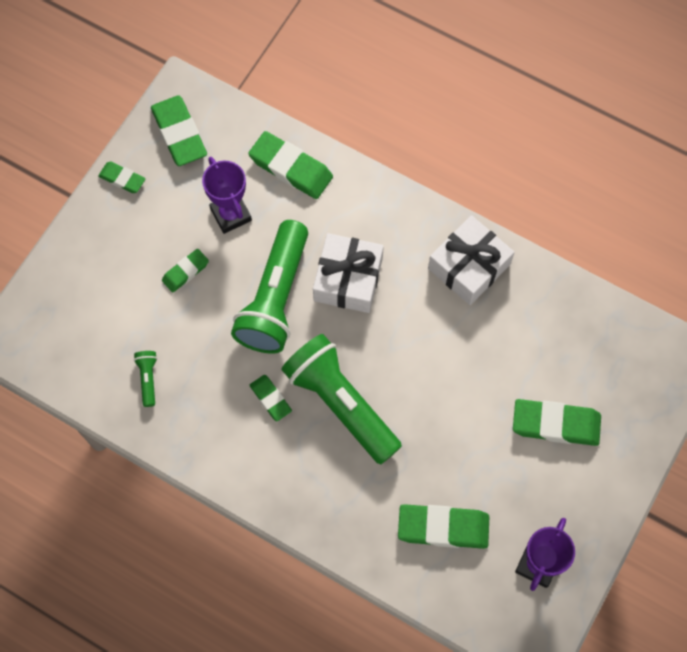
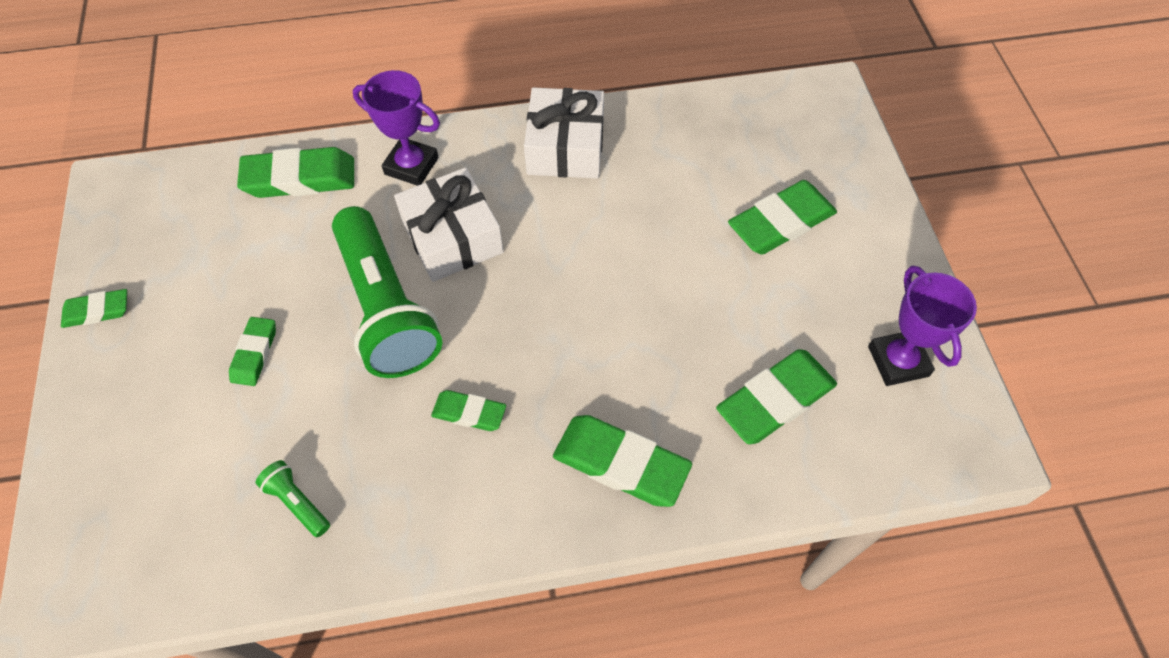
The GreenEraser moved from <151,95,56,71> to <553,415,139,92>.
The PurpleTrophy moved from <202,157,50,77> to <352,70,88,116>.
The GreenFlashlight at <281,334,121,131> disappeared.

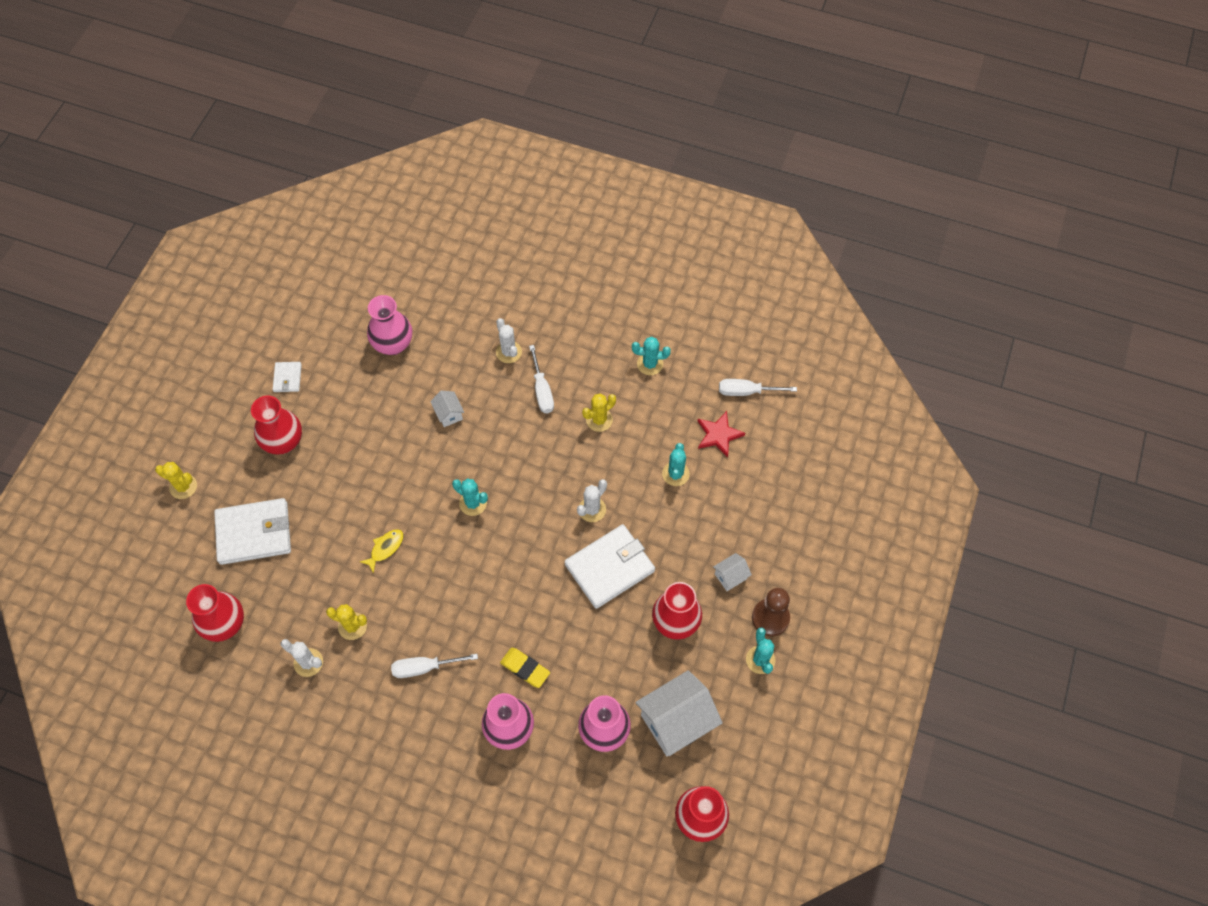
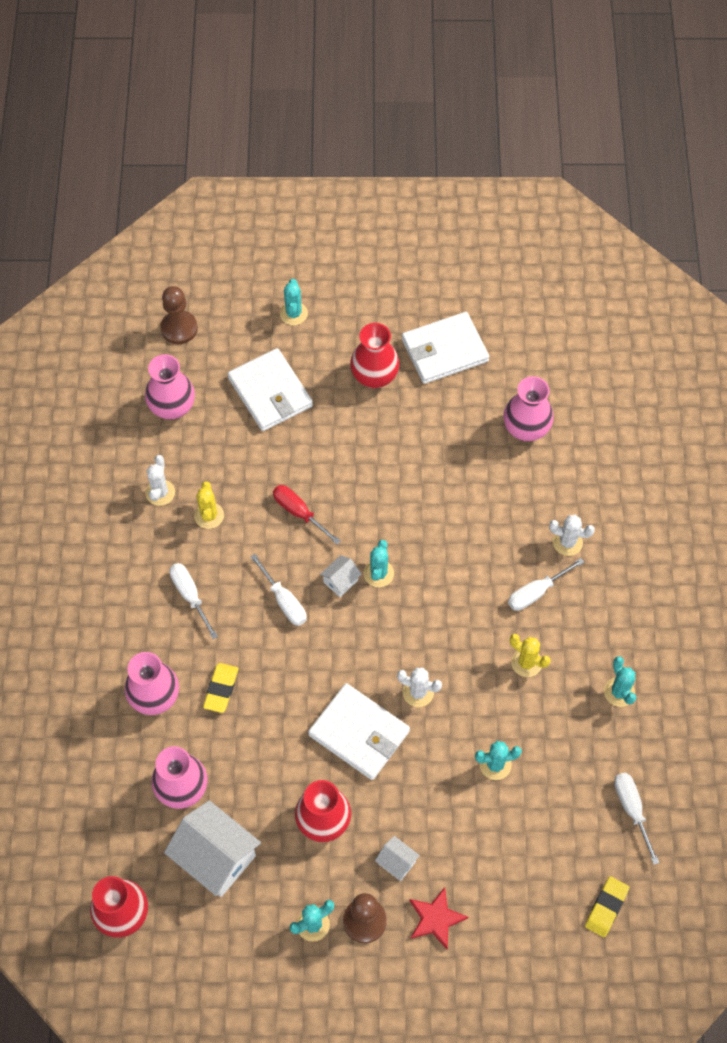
The YellowCactus at <155,462,42,37> became the TurquoiseCactus at <280,279,28,46>.
The RedVase at <186,584,58,58> became the PinkVase at <145,354,50,66>.
The WhiteWallet at <273,362,29,30> changed to 2.08 times the size.
The YellowFish at <359,529,45,44> was replaced by the RedScrewdriver at <273,485,68,60>.
The WhiteHouse moved from <430,391,34,36> to <320,555,41,42>.
The WhiteCactus at <496,318,26,45> turned 60 degrees clockwise.
The RedStar moved from <698,411,47,47> to <409,887,60,62>.
The BrownPawn at <160,286,38,58> appeared.
The WhiteScrewdriver at <250,554,57,72> appeared.
The YellowEraser at <585,876,44,61> appeared.

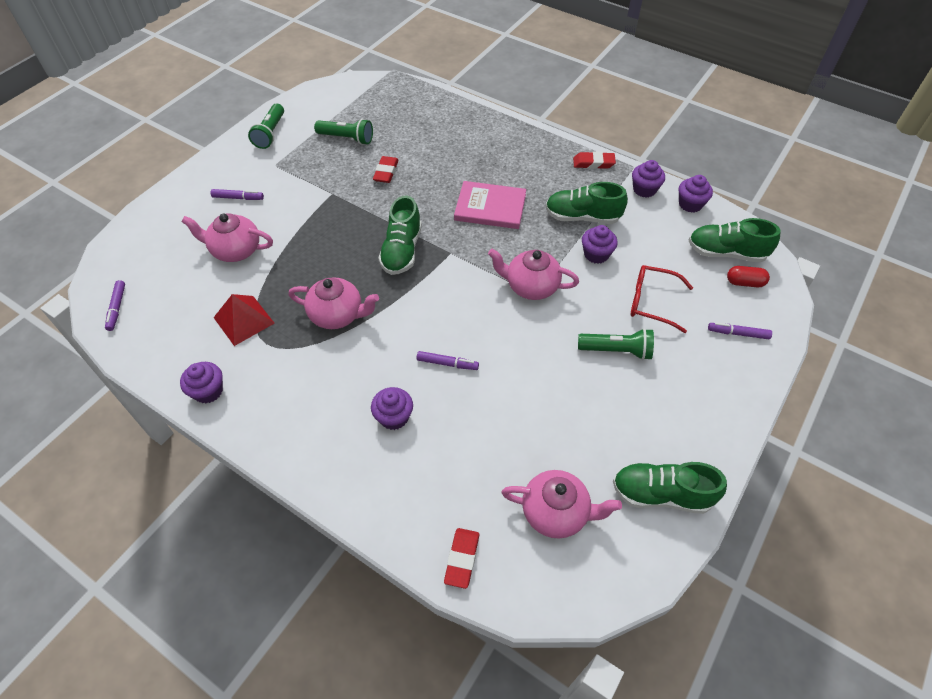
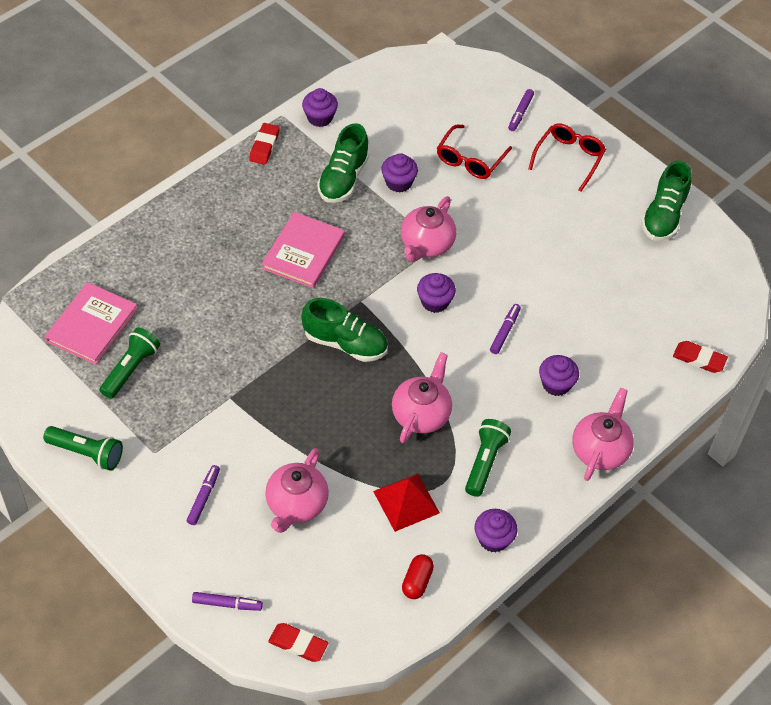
The PurpleMarker moved from <105,280,20,51> to <192,592,71,19>.
The RedEraser moved from <373,156,26,27> to <268,623,60,39>.
The PinkTeapot moved from <501,470,121,68> to <572,388,62,93>.
The GreenFlashlight moved from <578,328,76,32> to <465,419,46,78>.
The PurpleCupcake moved from <679,175,34,38> to <417,273,39,40>.
The GreenShoe at <689,218,92,44> disappeared.
The RedCapsule moved from <727,266,43,21> to <402,554,32,45>.
The PinkBook at <45,282,93,83> appeared.
The RedGlasses at <528,123,78,69> appeared.

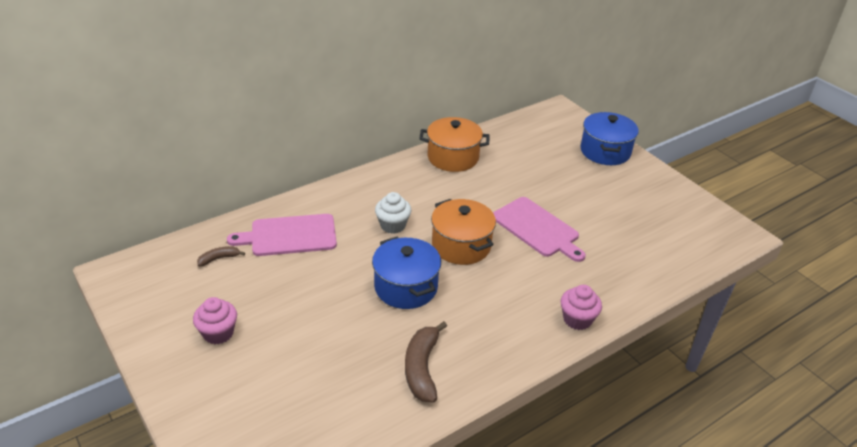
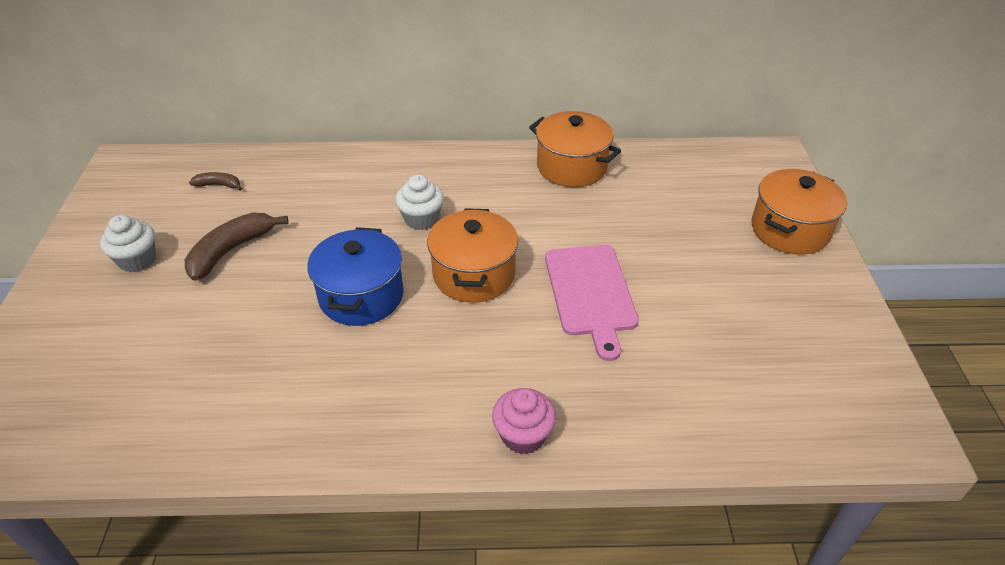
The PinkCupcake at <193,297,44,47> became the WhiteCupcake at <100,215,56,58>.
The PinkCuttingBoard at <227,214,110,42> disappeared.
The BrownBanana moved from <405,321,42,82> to <185,212,104,69>.
The BluePot at <580,112,59,53> became the OrangePot at <752,169,95,86>.

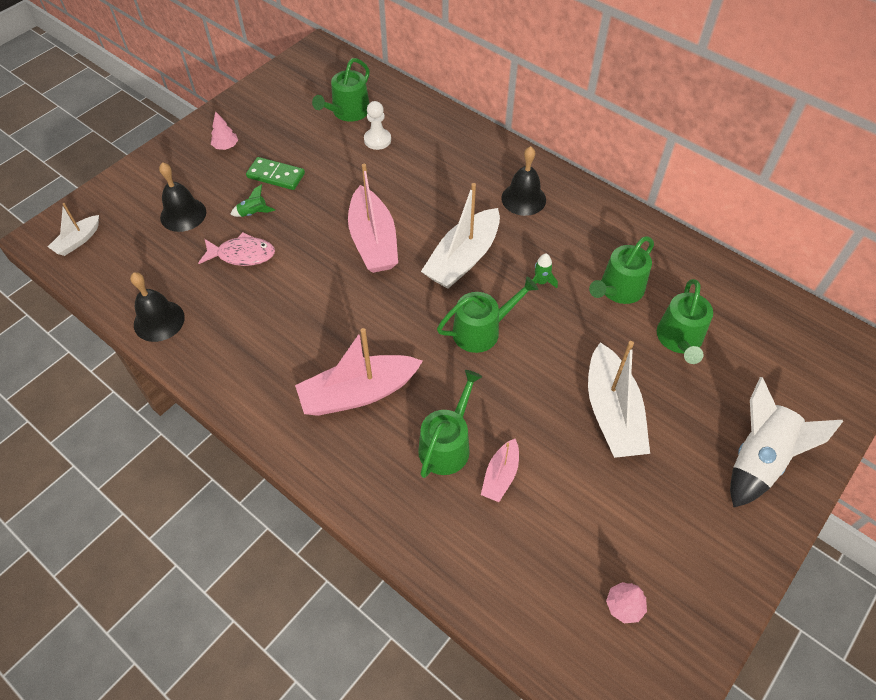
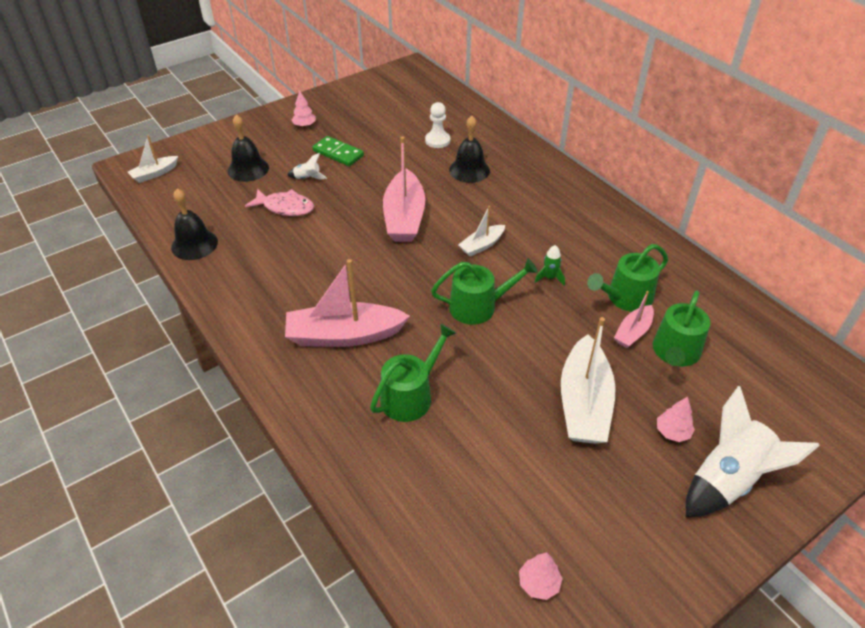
The GreenRocket at <230,184,45,33> became the WhiteRocket at <287,153,40,27>.
The GreenWateringCan at <312,58,58,64> disappeared.
The WhiteBoat at <421,183,79,106> changed to 0.52 times the size.
The PinkBoat moved from <481,439,38,63> to <614,291,40,57>.
The BlackBell moved from <501,146,45,70> to <449,116,41,67>.
The PinkTree at <657,397,38,45> appeared.

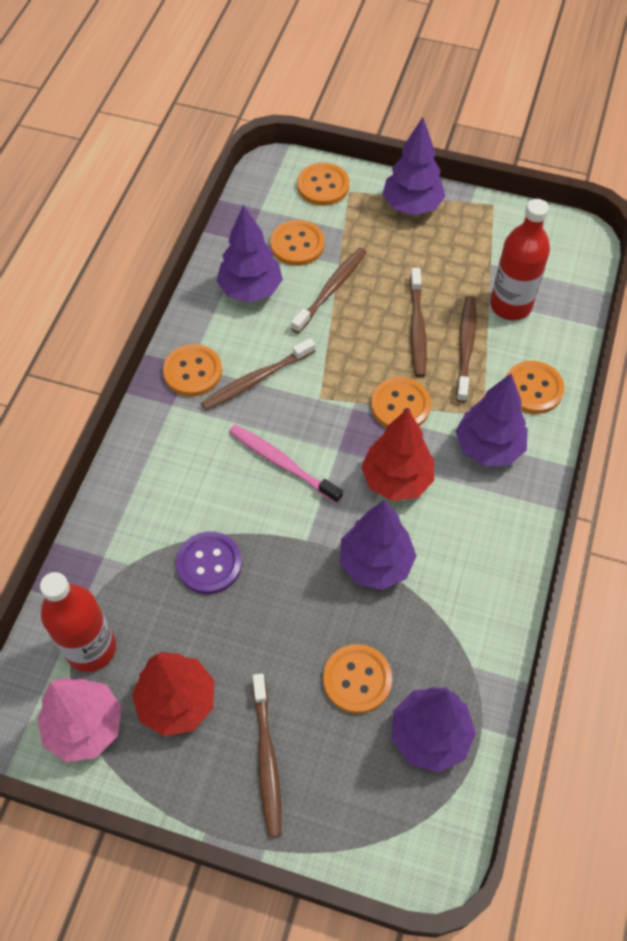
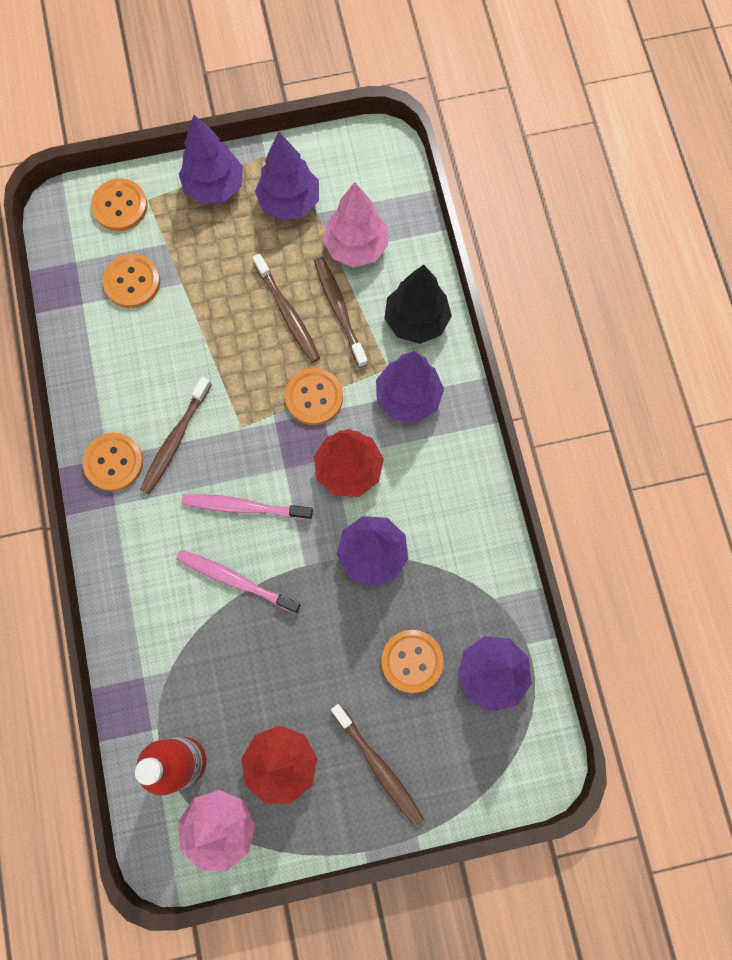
The PurpleButton at <176,531,66,63> disappeared.
The PurpleTree moved from <217,205,66,98> to <255,132,64,88>.
The BrownToothbrush at <291,248,76,86> disappeared.
The RedBottle at <490,199,60,121> was replaced by the PinkTree at <323,182,66,85>.
The OrangeButton at <506,361,59,53> was replaced by the BlackTree at <384,265,68,79>.
The PinkToothbrush at <176,550,125,64> appeared.

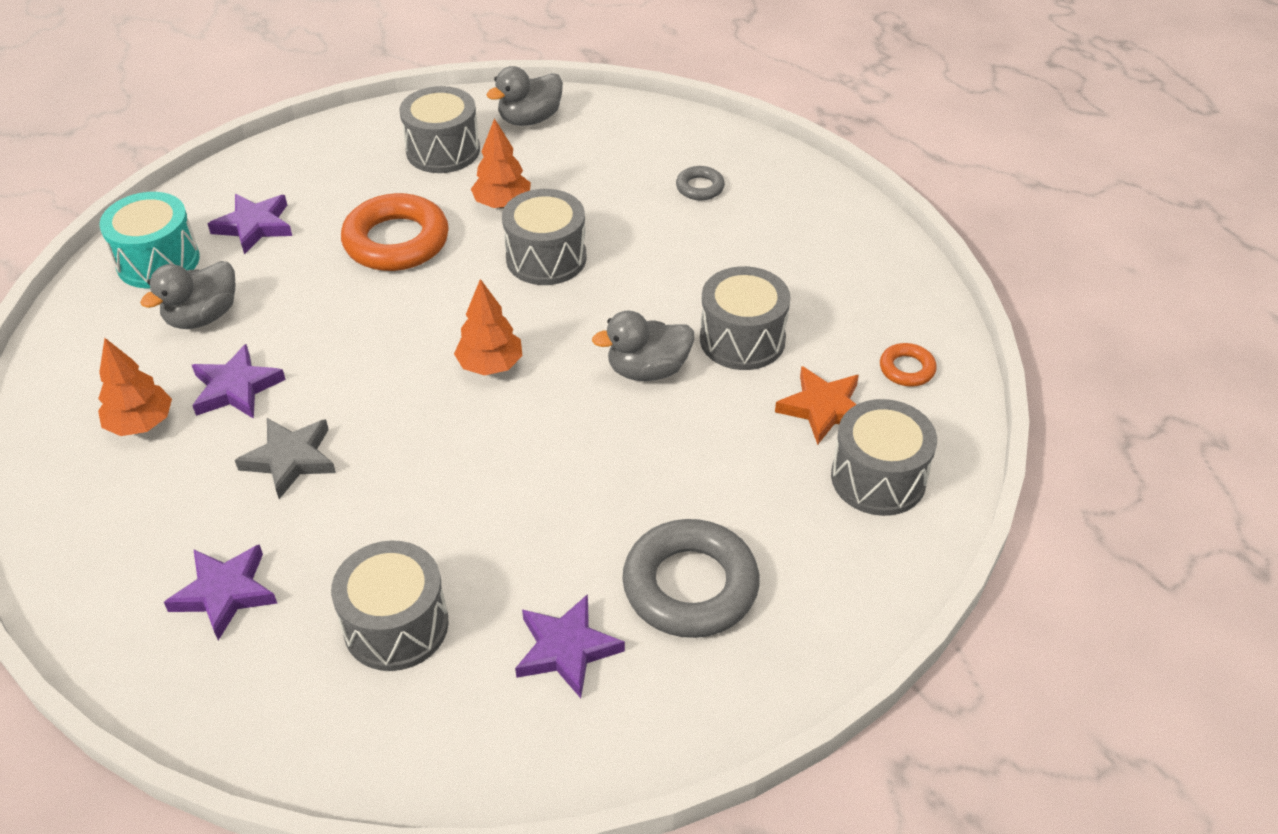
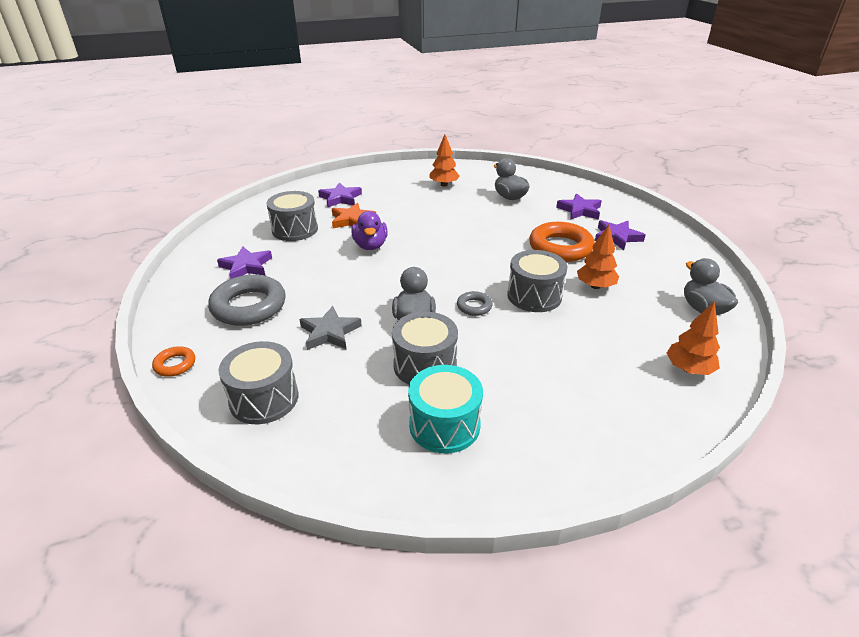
The TurquoiseDrum moved from <99,192,101,96> to <408,365,75,88>.
The PurpleStar moved from <192,344,94,75> to <595,220,50,30>.
The GreyStar moved from <235,418,101,81> to <300,306,62,44>.
The GreyDrum at <399,86,81,87> disappeared.
The OrangeTree moved from <454,279,69,96> to <667,301,53,74>.
The GreyRing moved from <676,166,49,34> to <457,291,35,25>.
The OrangeStar moved from <775,366,84,79> to <332,203,44,25>.
The OrangeRing moved from <880,343,57,44> to <152,346,43,31>.
The PurpleDuck at <351,211,37,39> appeared.

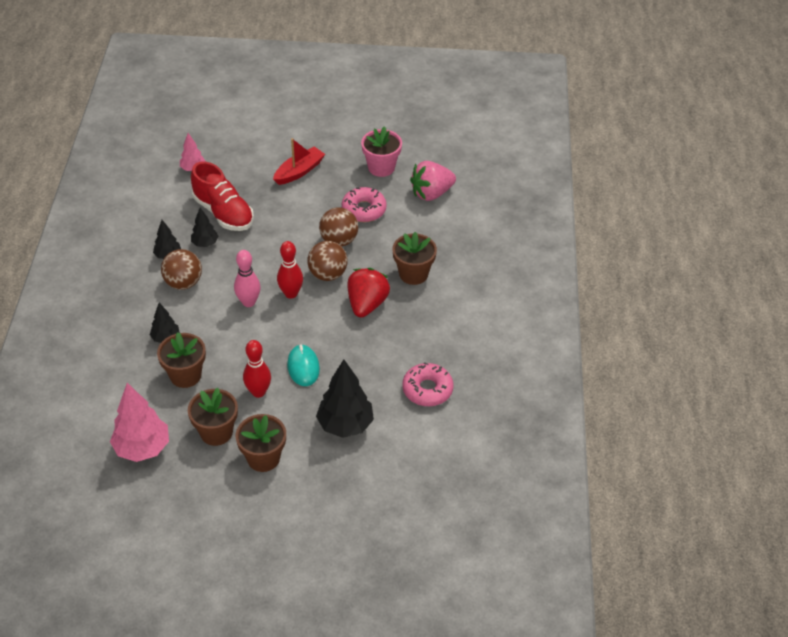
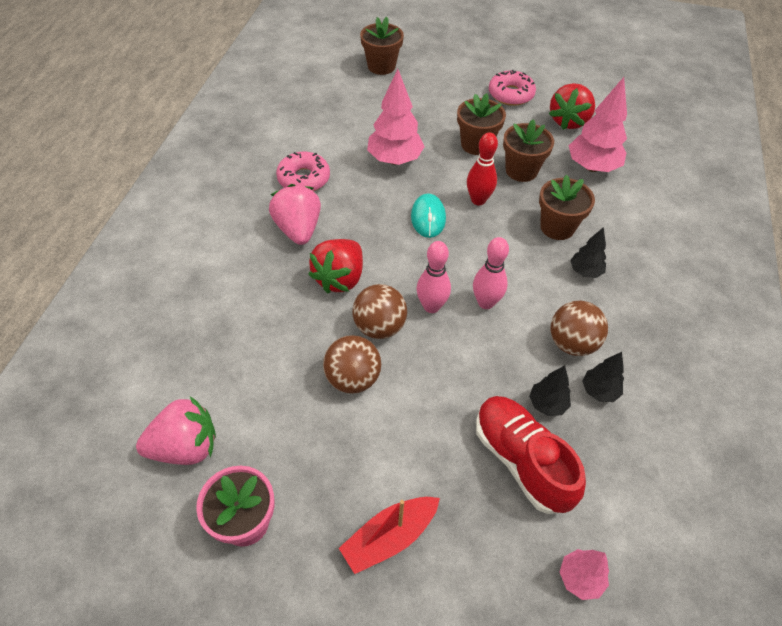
The RedBowlingPin at <277,241,26,58> became the PinkBowlingPin at <416,241,35,72>.
The BlackTree at <316,359,58,79> became the PinkTree at <367,69,58,96>.
The PinkDonut moved from <342,187,45,35> to <489,70,47,36>.
The BrownFlowerPot moved from <392,232,45,53> to <360,17,44,58>.
The PinkStrawberry at <269,184,52,61> appeared.
The RedStrawberry at <549,83,46,47> appeared.

